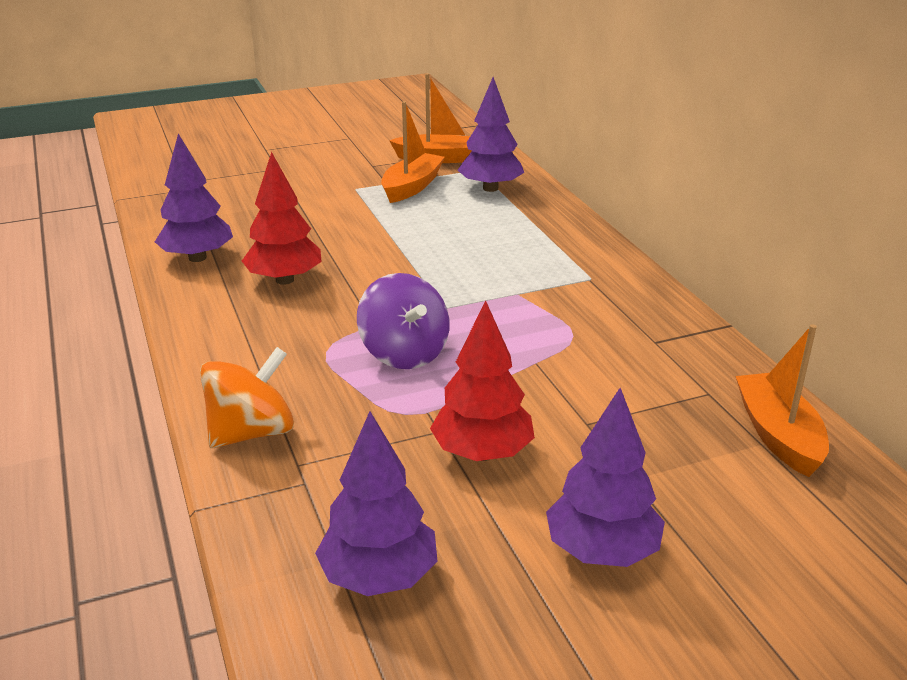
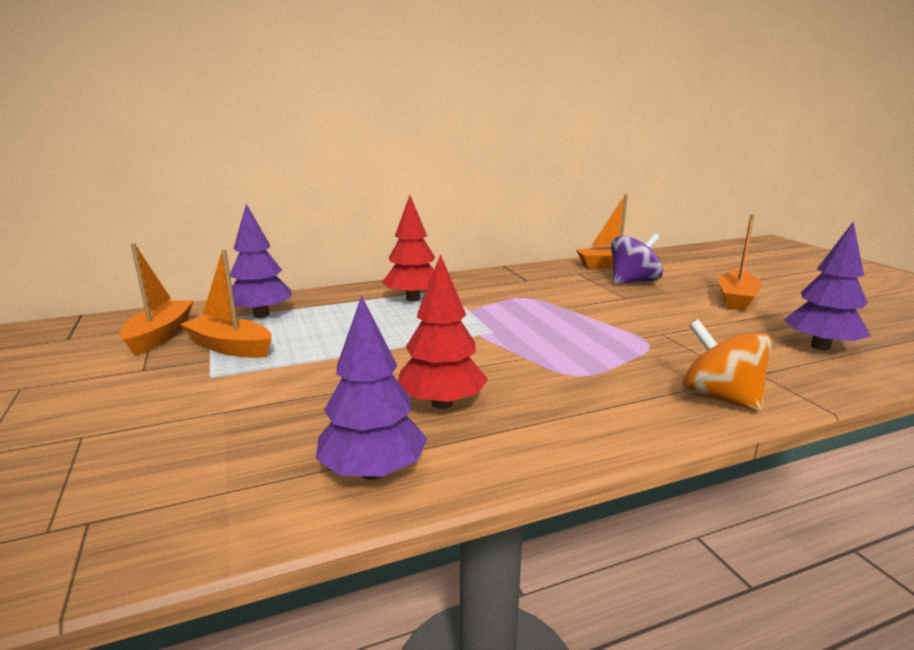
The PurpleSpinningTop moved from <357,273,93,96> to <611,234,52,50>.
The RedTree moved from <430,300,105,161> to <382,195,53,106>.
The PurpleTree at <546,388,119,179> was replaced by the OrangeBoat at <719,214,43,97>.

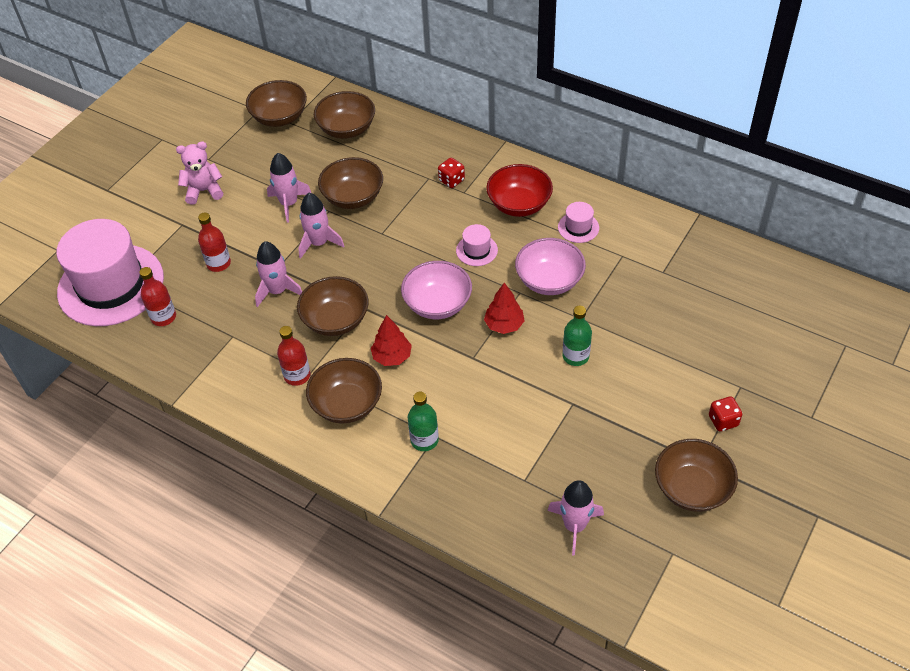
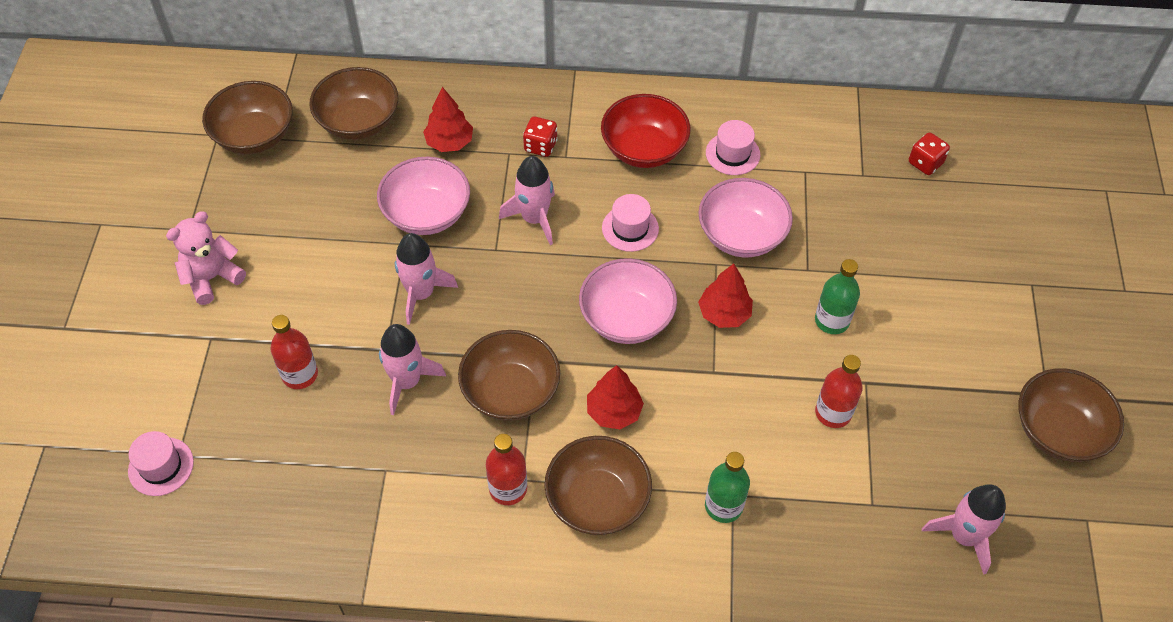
The PinkHat at <56,219,108,107> changed to 0.40 times the size.
The RedBottle moved from <139,267,37,59> to <815,355,48,73>.
The PinkRocket moved from <267,153,44,70> to <499,156,56,89>.
The BrownBowl at <318,157,65,52> became the PinkBowl at <377,157,93,78>.
The RedDice moved from <709,397,33,34> to <909,132,41,43>.
The RedTree at <423,87,50,65> appeared.

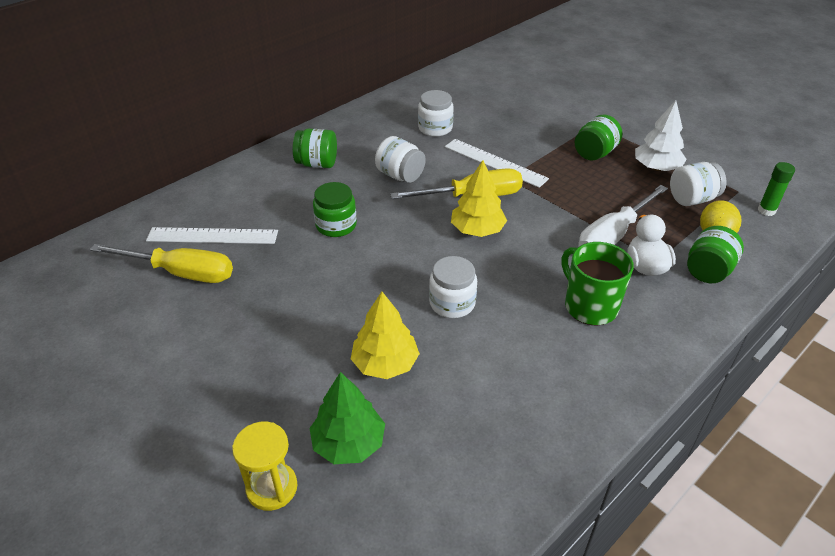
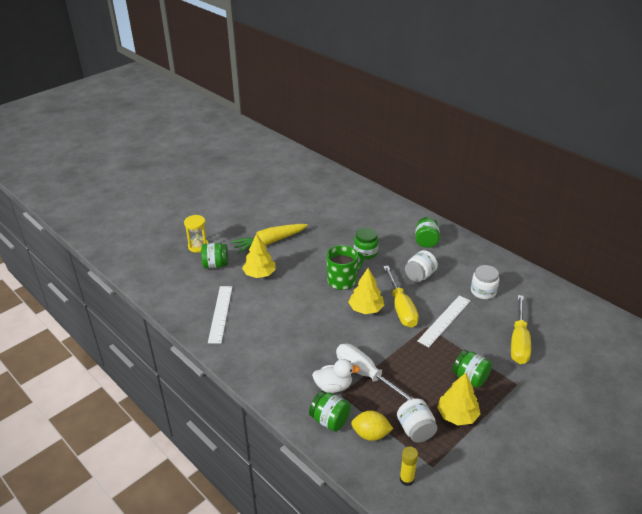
The YellowScrewdriver moved from <90,244,143,39> to <511,295,20,69>.
The WhiteRuler moved from <146,227,132,17> to <208,286,24,58>.
The GreenTree at <310,372,75,92> was replaced by the GreenJar at <201,243,27,25>.
The WhiteJar at <429,256,48,62> disappeared.
The GreenMug moved from <562,242,72,84> to <326,245,38,45>.
The WhiteTree at <635,100,52,71> became the YellowTree at <437,373,44,52>.
The GreenGlueStick at <758,162,37,54> became the YellowGlueStick at <400,447,18,39>.
The YellowCarrot at <231,224,77,30> appeared.

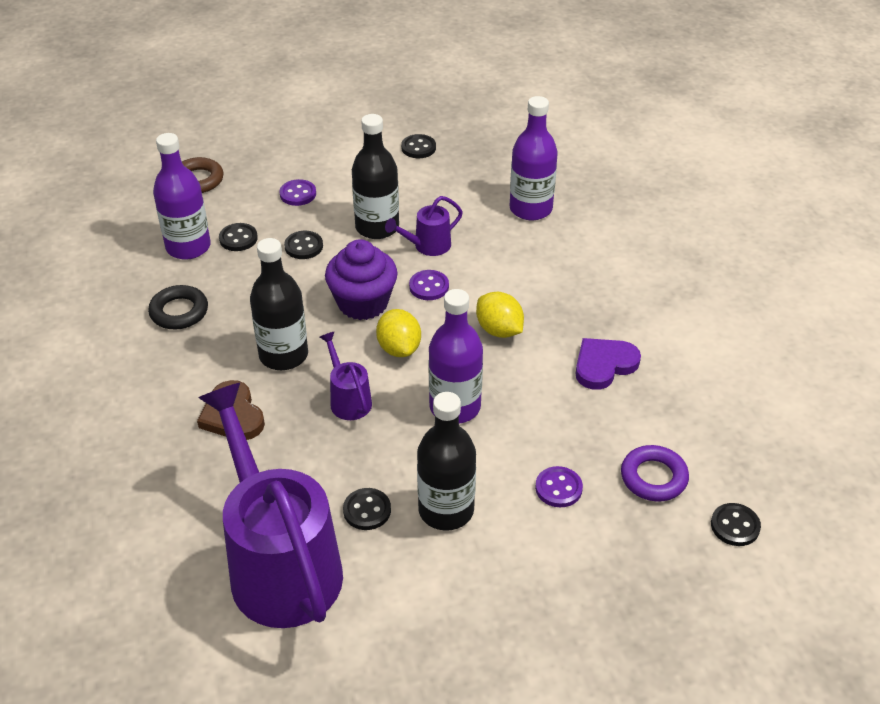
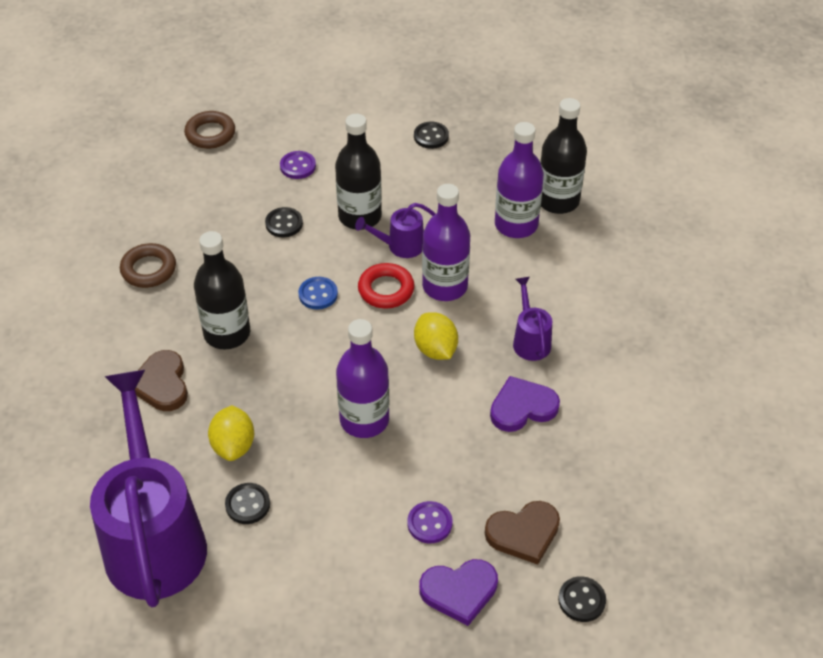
The BlackRing at <148,285,60,44> became the BrownRing at <120,243,56,45>.
The PurpleBottle moved from <153,133,58,127> to <422,184,48,117>.
The BlackButton at <219,223,39,28> disappeared.
The PurpleWateringCan moved from <320,332,52,88> to <513,277,39,84>.
The PurpleCupcake at <325,239,73,81> was replaced by the BlueButton at <298,277,40,33>.
The YellowLemon moved from <376,309,45,48> to <208,405,46,56>.
The PurpleButton at <409,270,40,30> was replaced by the RedRing at <358,263,56,46>.
The BlackBottle moved from <417,392,59,139> to <540,98,47,116>.
The PurpleRing at <621,445,68,56> was replaced by the BrownHeart at <485,501,75,64>.
The PurpleHeart at <419,559,79,67> appeared.

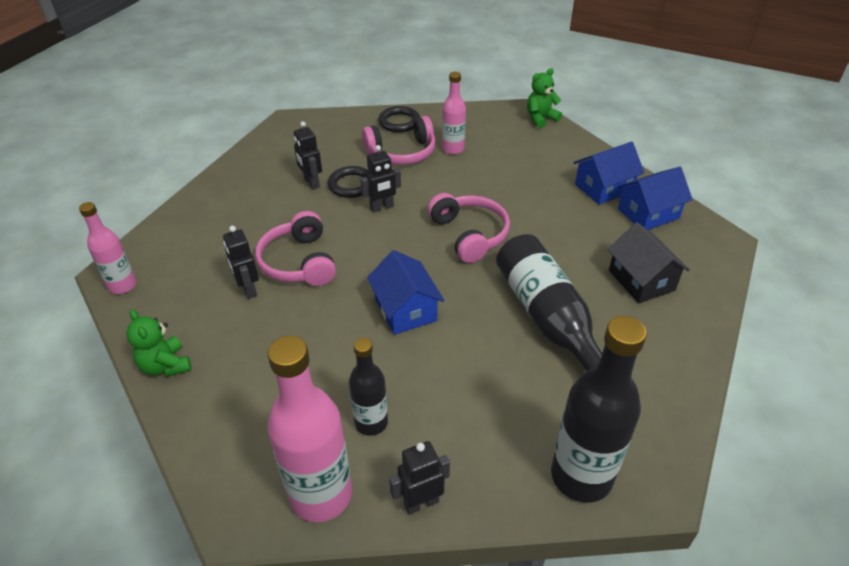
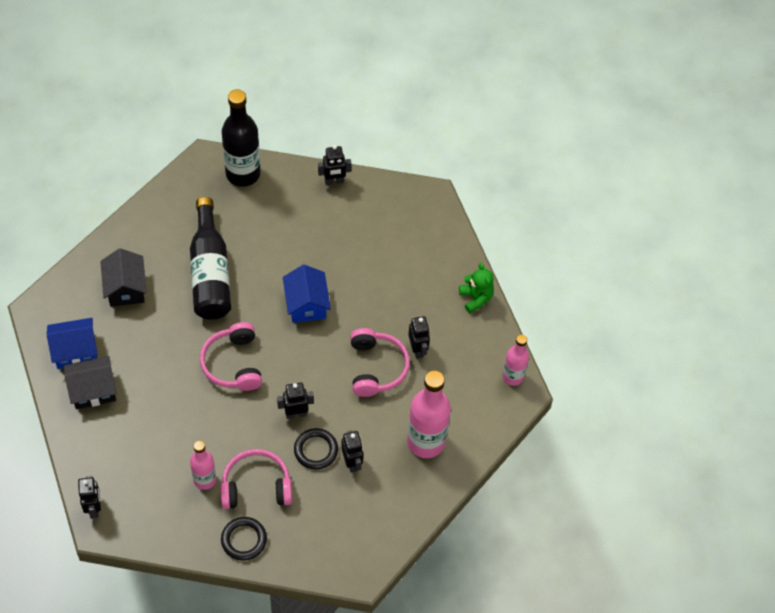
The PinkBottle moved from <268,336,84,186> to <407,370,44,88>.
The BlackBottle at <349,338,39,98> disappeared.
The GreenTeddyBear at <527,68,35,60> was replaced by the BlackRobot at <78,476,23,42>.
The BlueHouse at <573,141,71,64> became the BlackHouse at <64,356,53,53>.

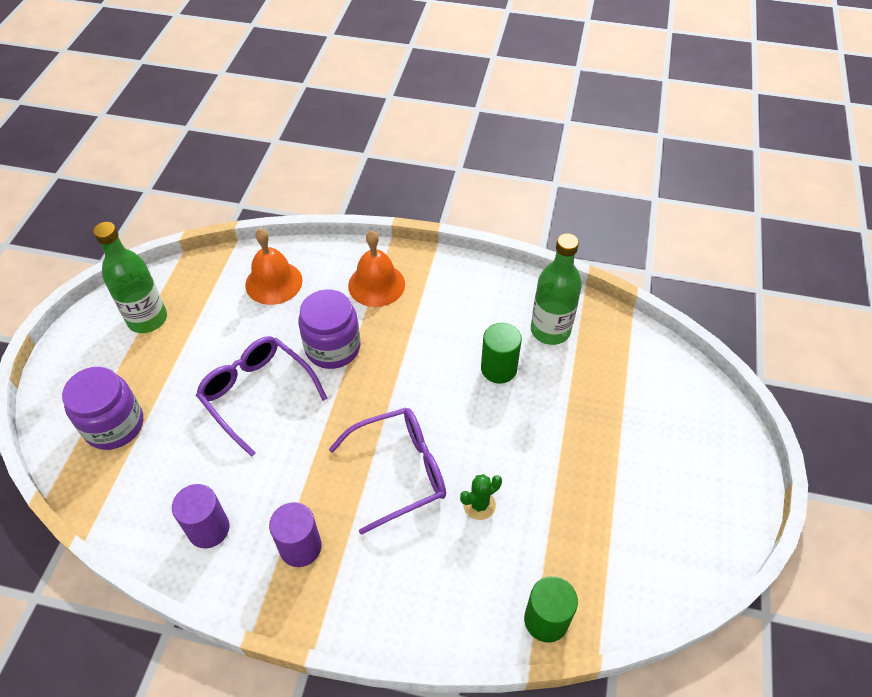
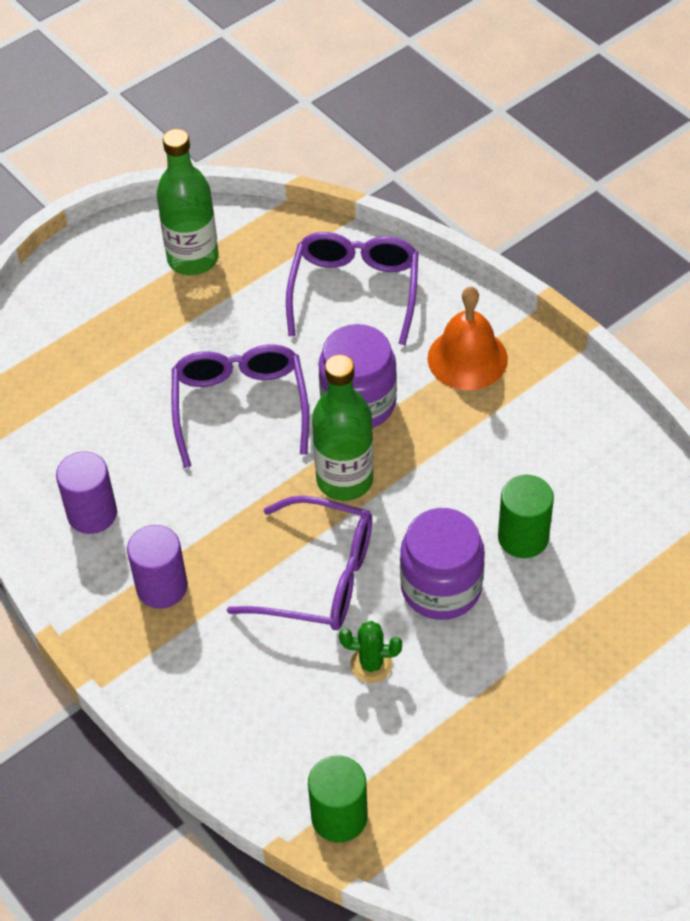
The PurpleJar moved from <62,367,81,83> to <400,508,85,112>.
The OrangeBell at <245,228,58,77> was replaced by the PurpleGlasses at <286,232,133,113>.
The GreenBottle moved from <531,233,51,112> to <312,355,62,146>.

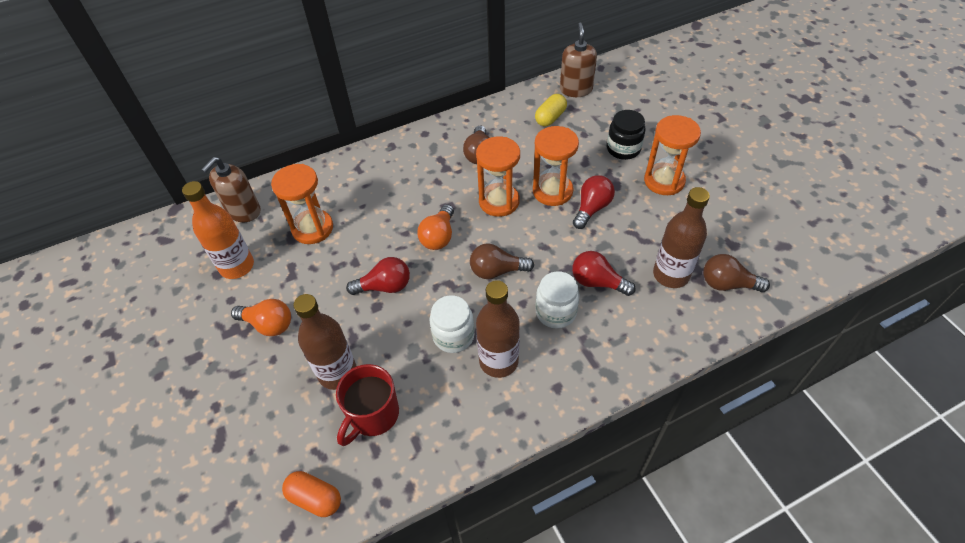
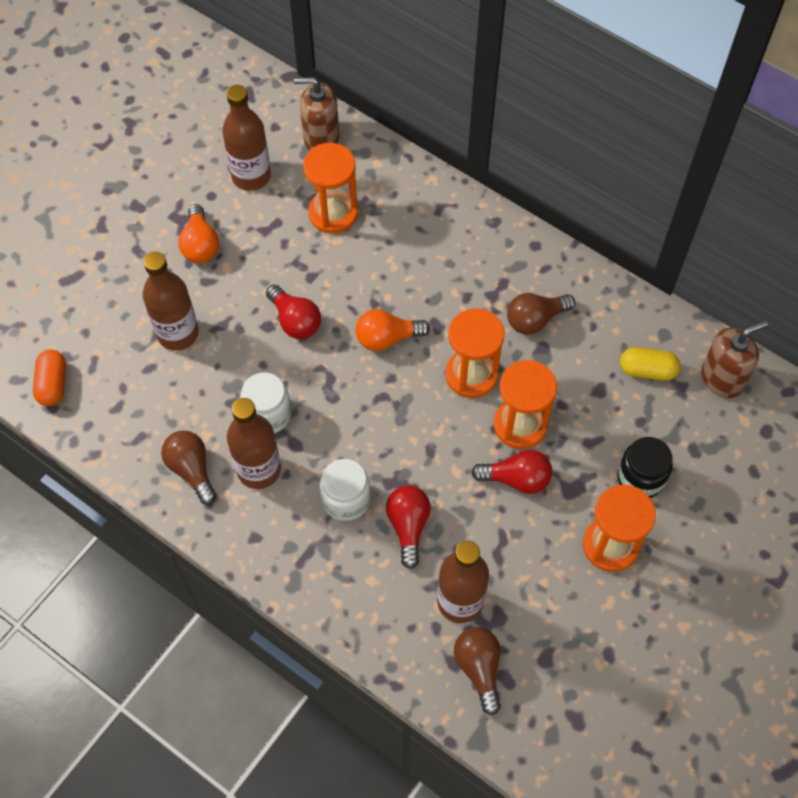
The OrangeBottle at <182,181,72,98> became the BrownBottle at <222,85,49,106>.
The RedMug at <336,364,63,82> disappeared.
The BrownLightBulb moved from <470,243,64,36> to <161,430,56,75>.

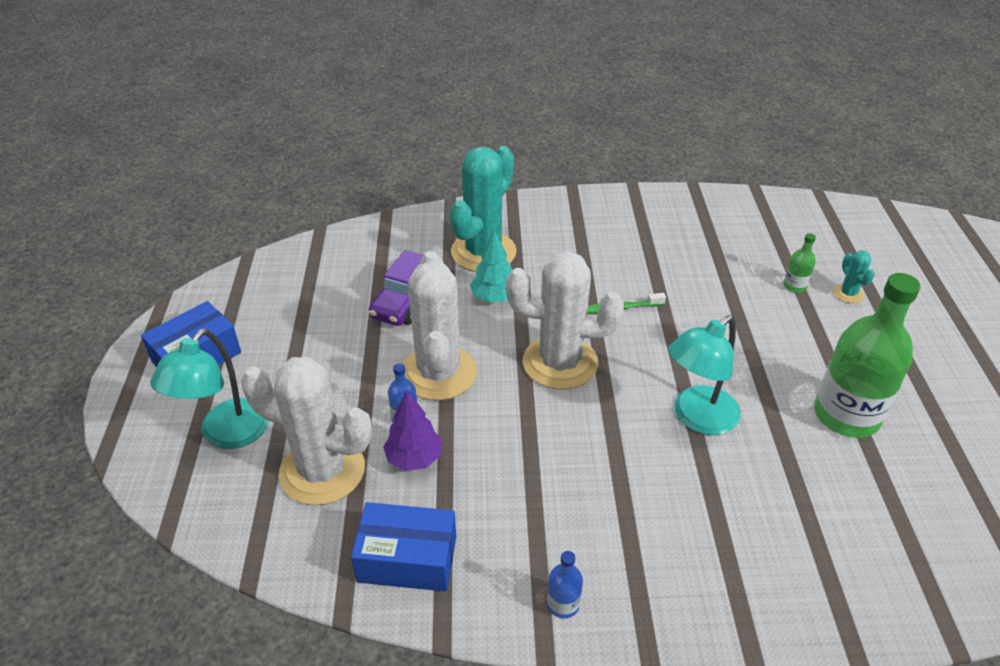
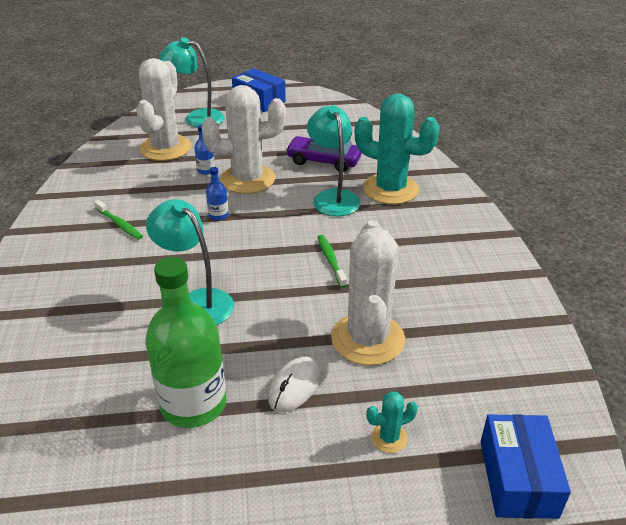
The BlueBox moved from <351,502,105,90> to <481,414,90,105>.
The PurpleTree at <383,390,59,81> disappeared.
The TurquoiseTree at <470,230,42,72> was replaced by the TurquoiseLamp at <307,105,53,111>.
The WhiteCactus moved from <506,251,118,139> to <331,220,74,145>.
The BlueBottle moved from <547,551,36,68> to <206,167,23,54>.
The GreenBottle at <783,233,33,60> disappeared.
The GreenToothbrush at <94,200,49,40> appeared.
The WhiteMouse at <268,357,52,55> appeared.

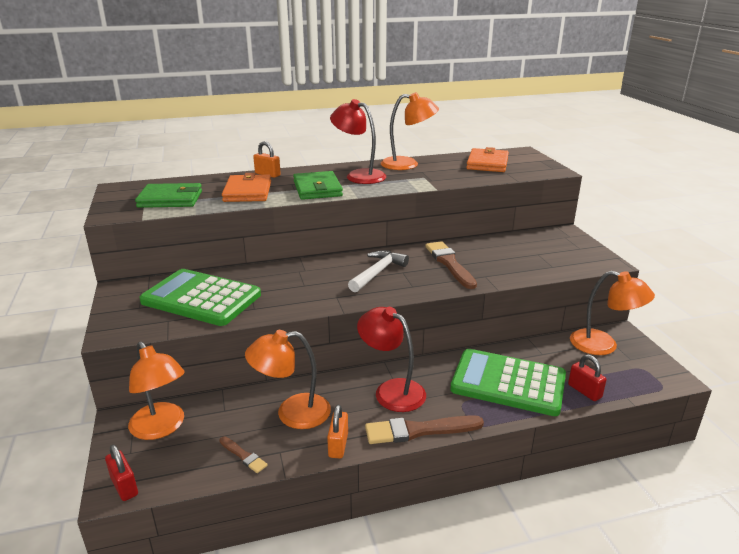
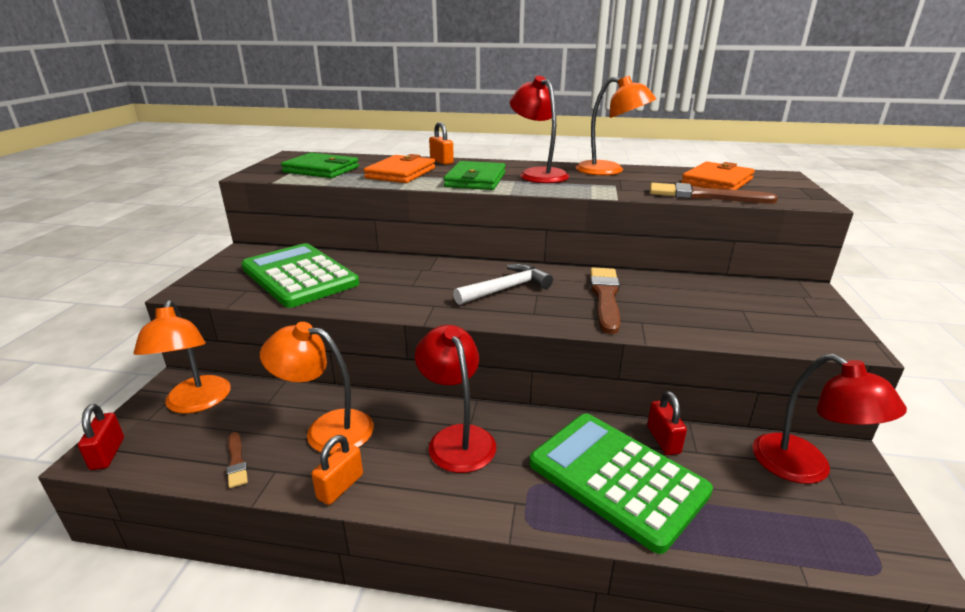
The BrownBrush moved from <365,415,119,29> to <650,183,128,21>.
The RedPadlock moved from <568,355,39,46> to <647,391,40,64>.
The OrangeLamp at <570,271,85,84> became the RedLamp at <753,354,154,130>.

